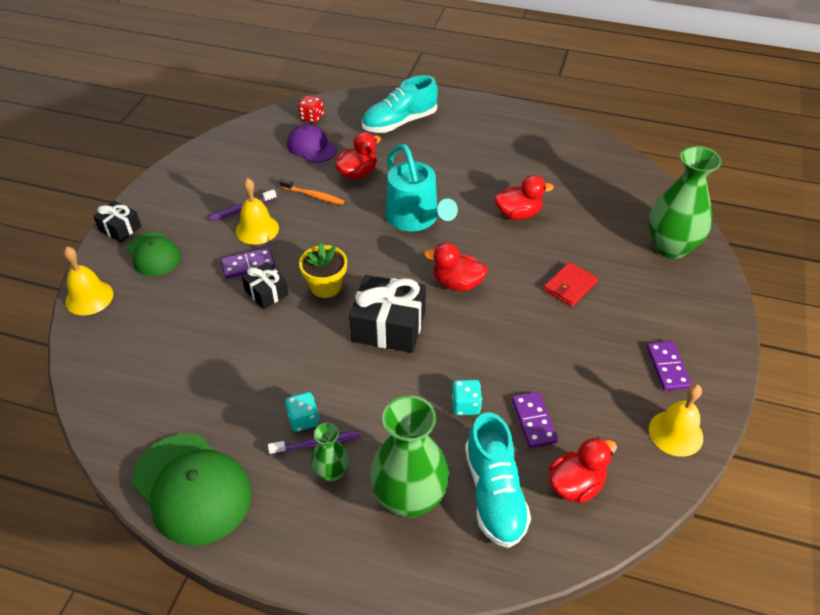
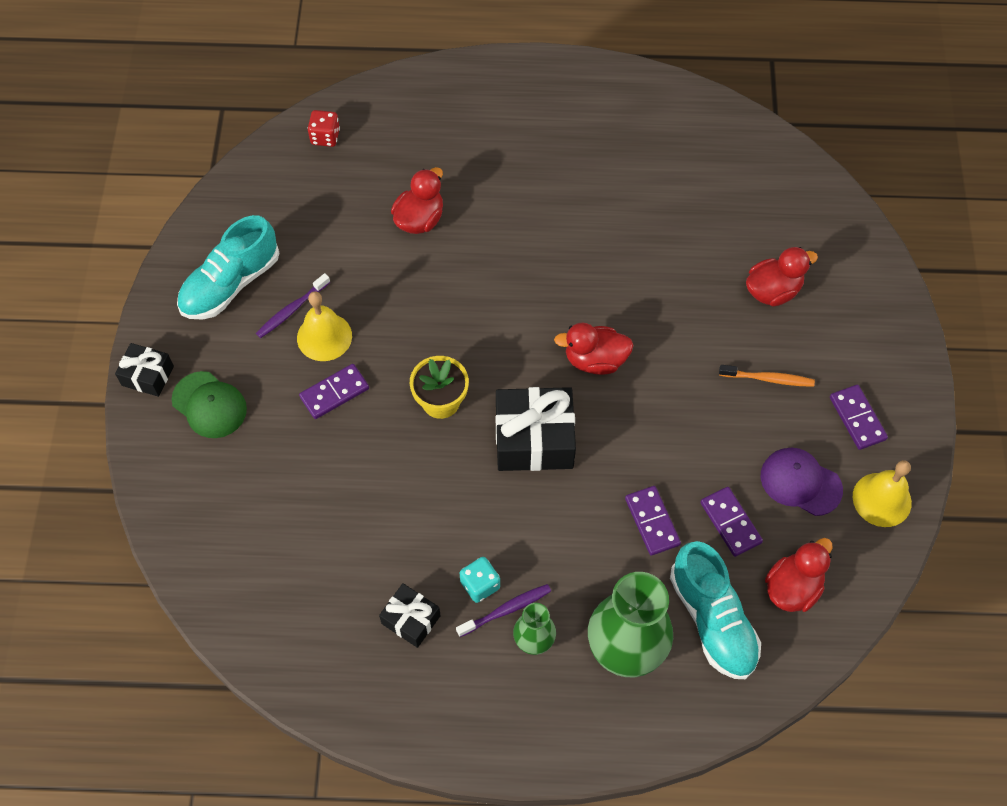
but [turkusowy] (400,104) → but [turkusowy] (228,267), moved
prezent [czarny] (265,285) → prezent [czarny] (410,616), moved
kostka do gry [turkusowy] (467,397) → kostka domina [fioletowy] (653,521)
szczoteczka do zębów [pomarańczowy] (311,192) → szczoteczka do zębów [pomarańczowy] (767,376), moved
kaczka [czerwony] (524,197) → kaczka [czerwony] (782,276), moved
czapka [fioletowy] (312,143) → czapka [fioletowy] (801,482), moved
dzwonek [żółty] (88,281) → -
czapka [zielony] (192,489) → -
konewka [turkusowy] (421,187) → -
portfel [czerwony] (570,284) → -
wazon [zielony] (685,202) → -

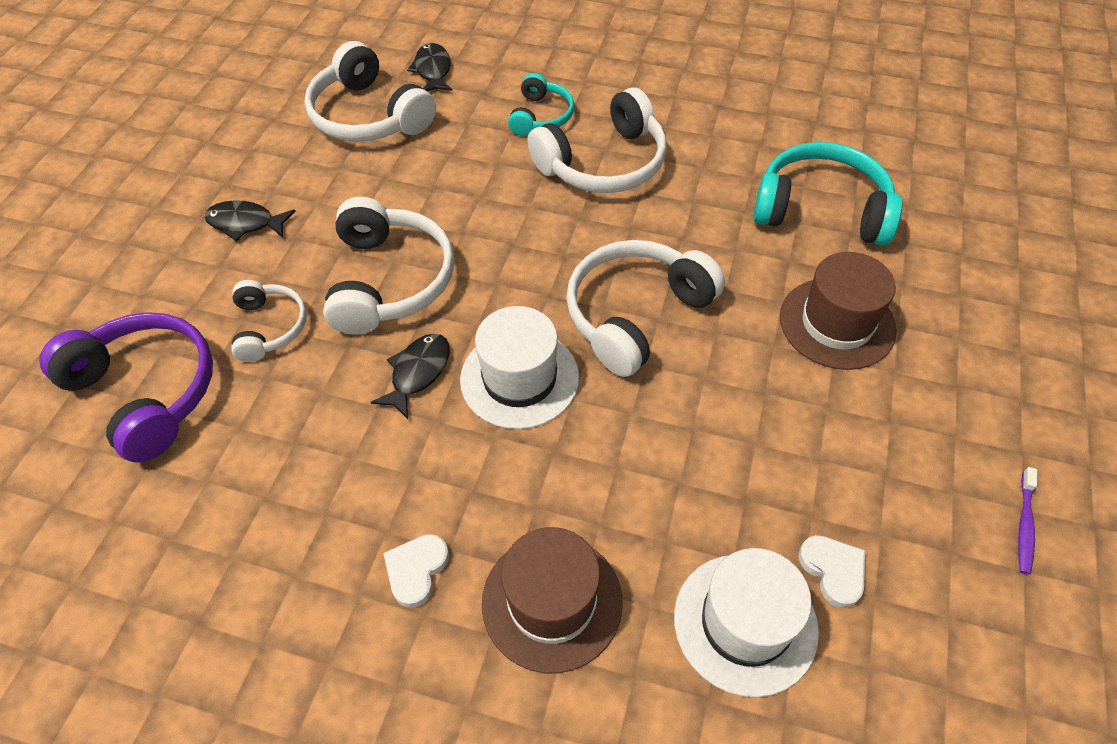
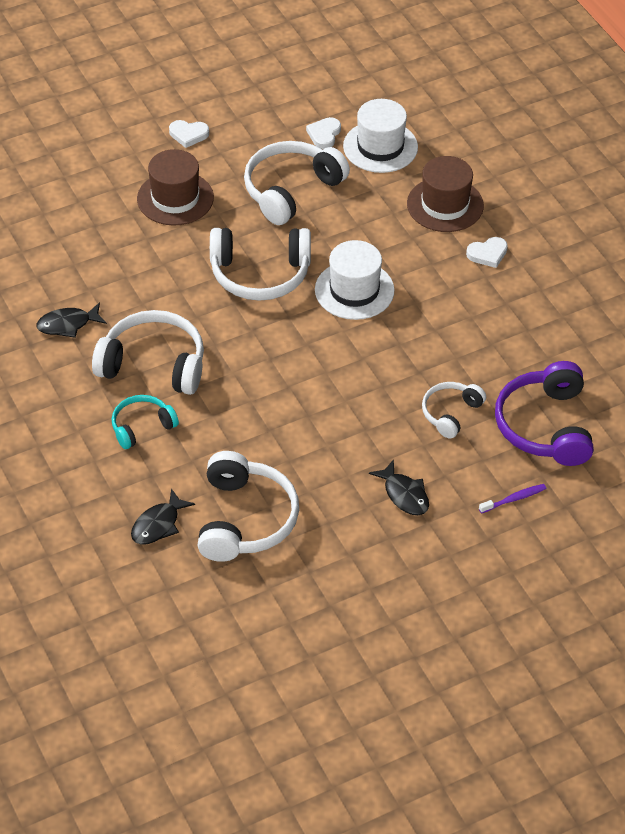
ryba [czarny] (410,376) → ryba [czarny] (71,320), moved
- → serce [biały] (189,134)
słuchawki [biały] (388,266) → słuchawki [biały] (297,183), moved
szczoteczka do zębów [fioletowy] (1027,521) → szczoteczka do zębów [fioletowy] (512,498), moved
słuchawki [turkusowy] (828,194) → -

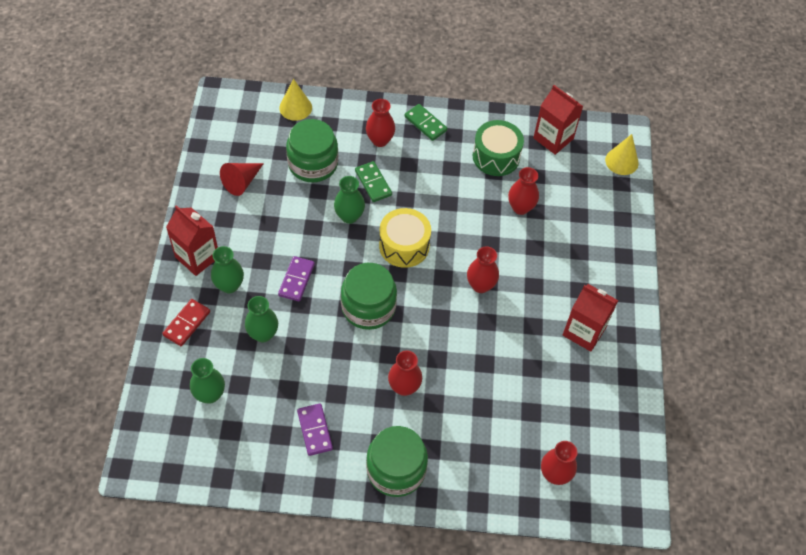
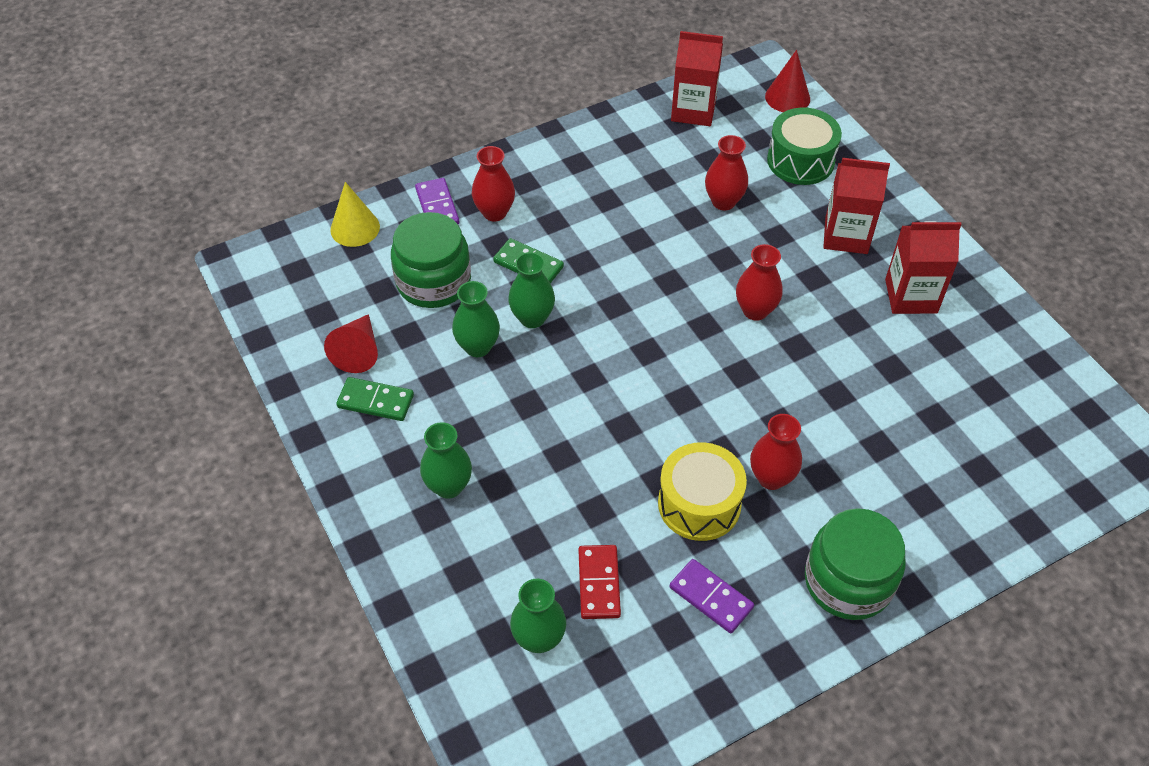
kostka domina [zielony] (425,122) → kostka domina [zielony] (375,399), moved
kostka domina [fioletowy] (296,279) → kostka domina [fioletowy] (437,201), moved
wazon [zielony] (261,319) → wazon [zielony] (476,319), moved
kostka domina [czerwony] (186,322) → kostka domina [czerwony] (600,582), moved
bęben [żółty] (405,238) → bęben [żółty] (702,491), moved
stożek [żółty] (622,154) → stożek [czerwony] (787,81)
bęben [zielony] (498,148) → bęben [zielony] (804,146), moved
karton mleka [czerwony] (192,240) → karton mleka [czerwony] (856,206), moved
słoik [zielony] (369,296) → -
wazon [czerwony] (559,463) → -

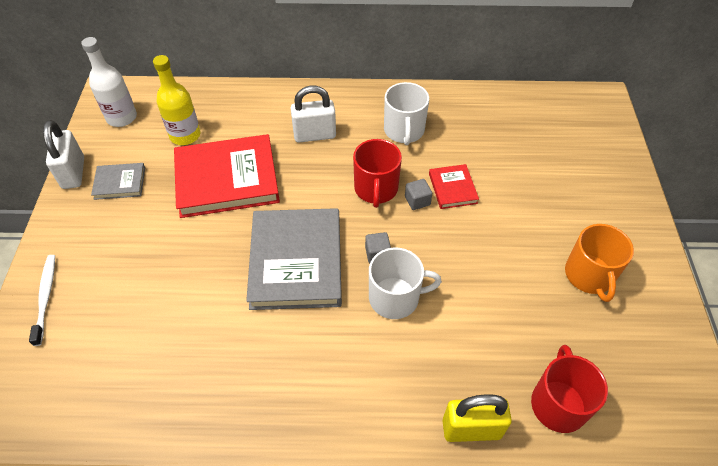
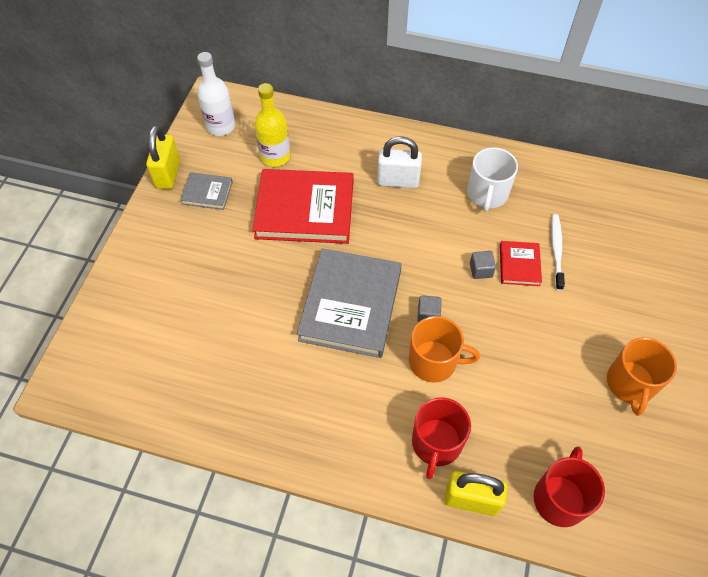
kłódka [biały] (63,154) → kłódka [żółty] (163,157)
kubek [biały] (405,283) → kubek [pomarańczowy] (444,349)
kubek [czerwony] (377,173) → kubek [czerwony] (441,438), moved
szczoteczka do zębów [biały] (42,300) → szczoteczka do zębów [biały] (558,252), moved

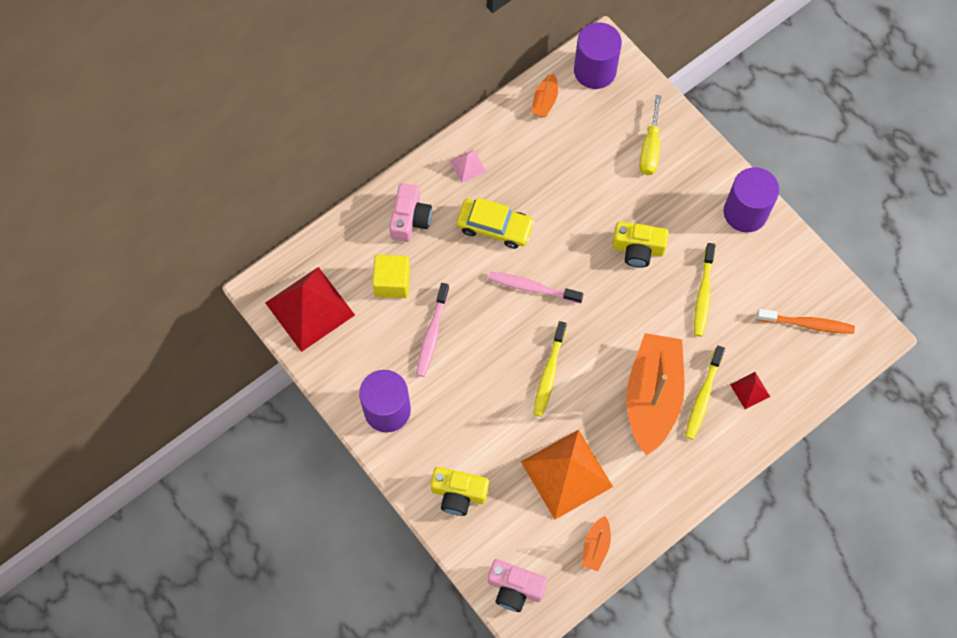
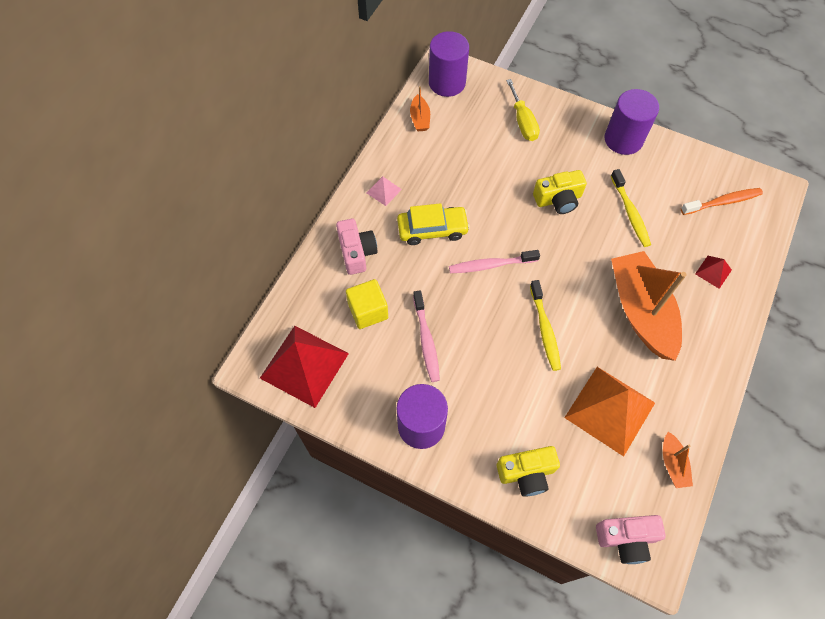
szczoteczka do zębów [żółty] (705,393) → -

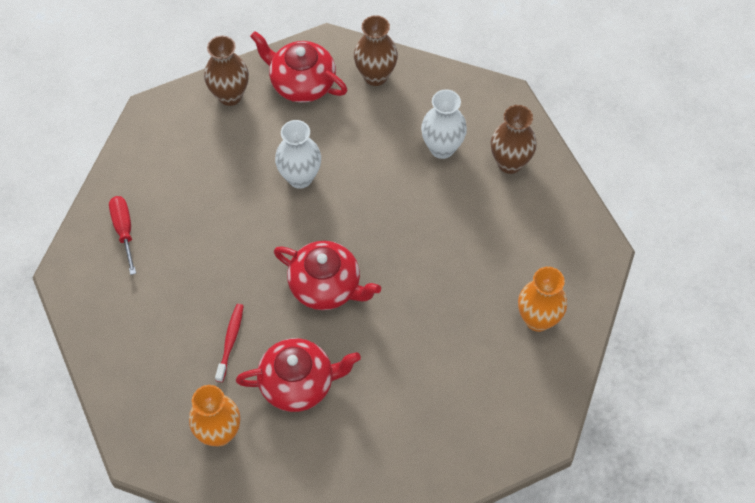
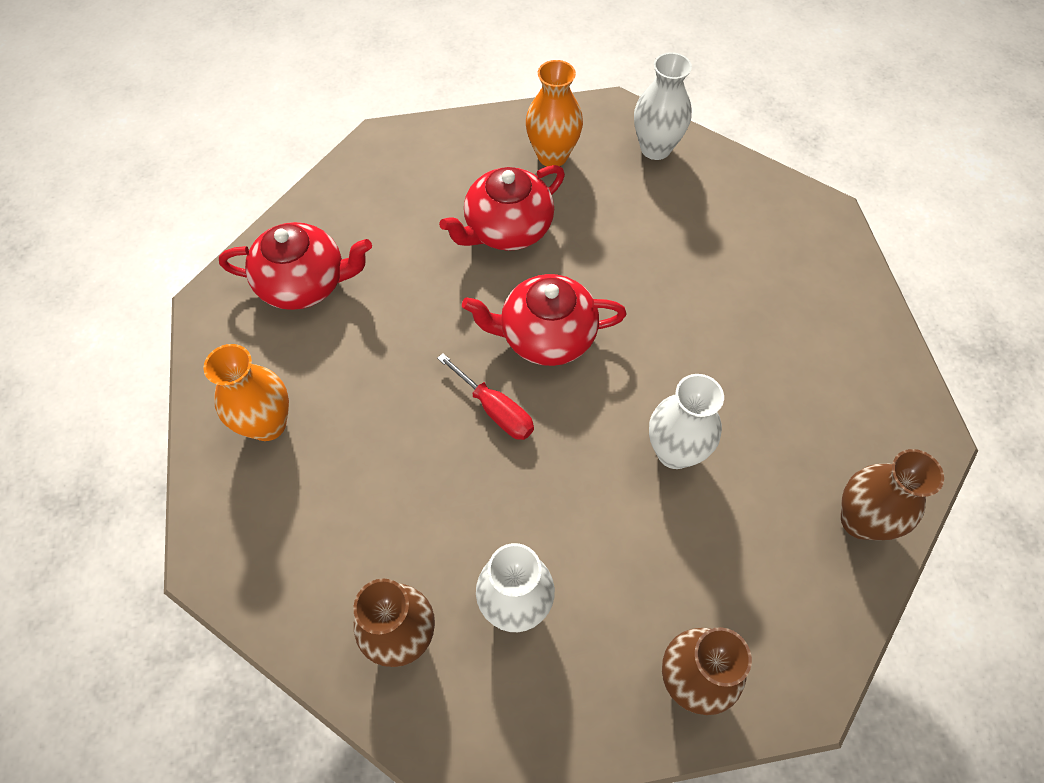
imbryk [czerwony] (298,67) → imbryk [czerwony] (295,266), moved
śrubokręt [czerwony] (122,235) → śrubokręt [czerwony] (485,396), moved
- → wazon [biały] (663,106)
szczoteczka do zębów [czerwony] (229,343) → -

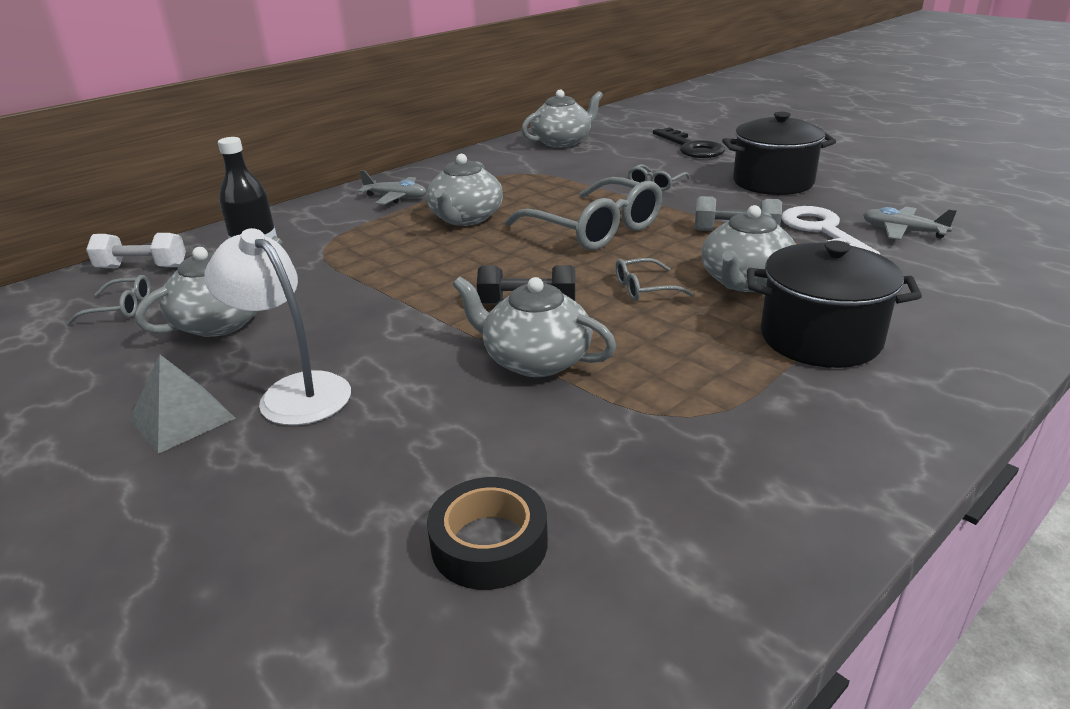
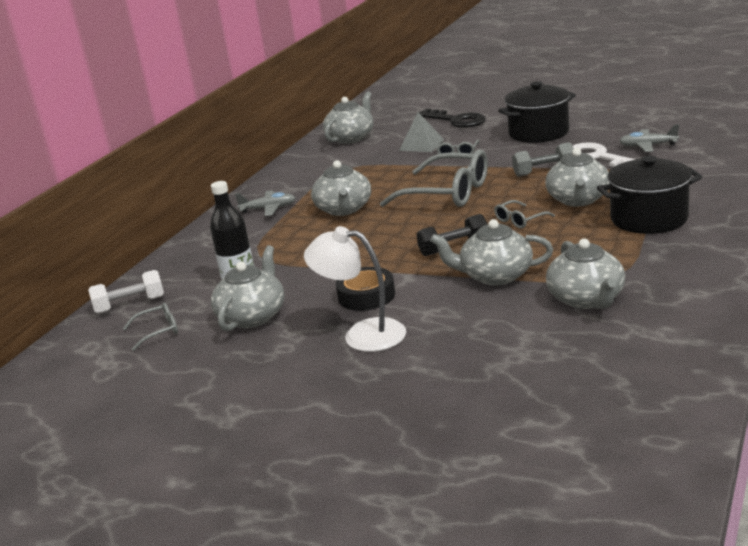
taśma klejąca [czarny] (487,533) → taśma klejąca [czarny] (365,289), moved
piramida [szary] (182,404) → piramida [szary] (421,132), moved
- → imbryk [szary] (585,274)

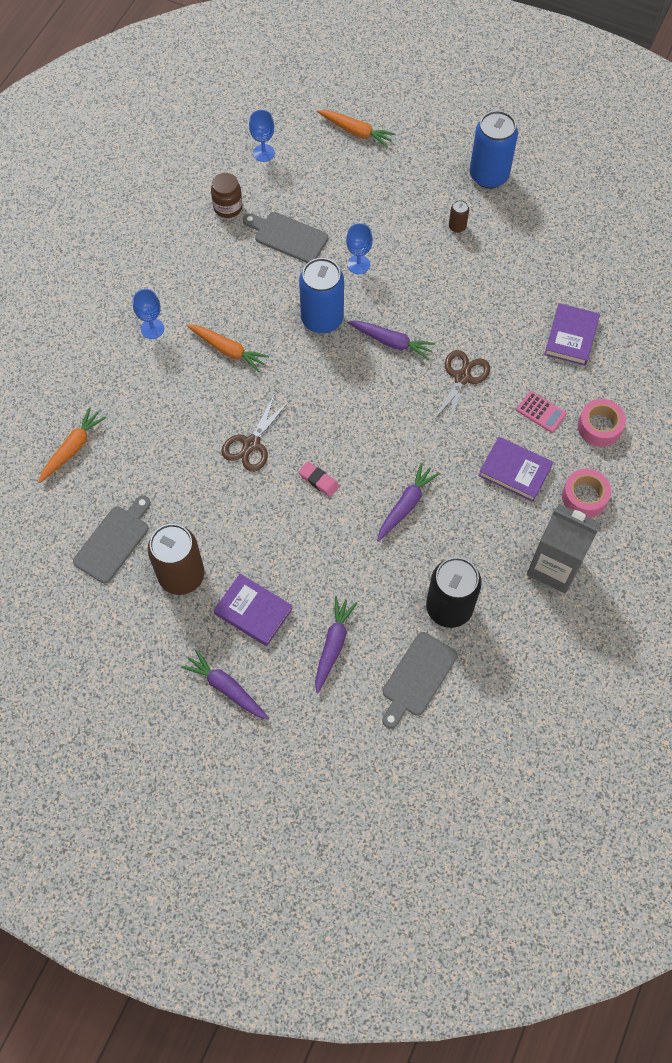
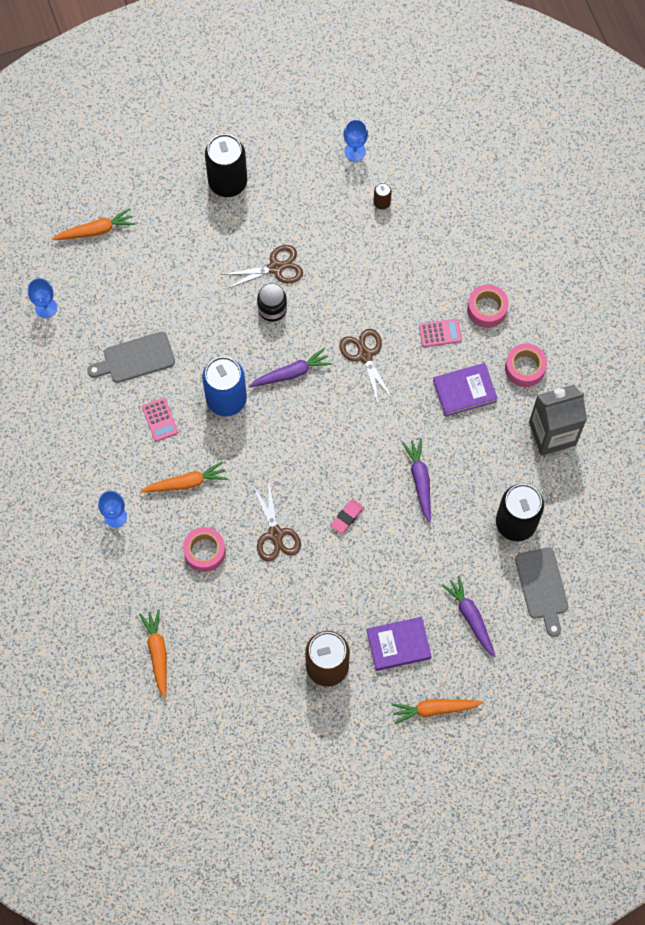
- → kalkulator [różowy] (160,420)
- → taśma klejąca [różowy] (204,549)
puszka [niebieski] (494,149) → puszka [czarny] (226,165)
- → nożyczki [brązowy] (262,267)
- → słoik [czarny] (272,302)
gumka do mazania [różowy] (318,479) → gumka do mazania [różowy] (347,516), 45 degrees counterclockwise
kielich [niebieski] (359,248) → kielich [niebieski] (356,140), moved
puszka [brązowy] (459,216) → puszka [brązowy] (383,196), moved
marchewka [fioletowy] (225,684) → marchewka [pomarańczowy] (437,711)
deska do krojenia [szary] (112,540) → -
słoik [brązowy] (227,195) → -
książka [fioletowy] (572,334) → -

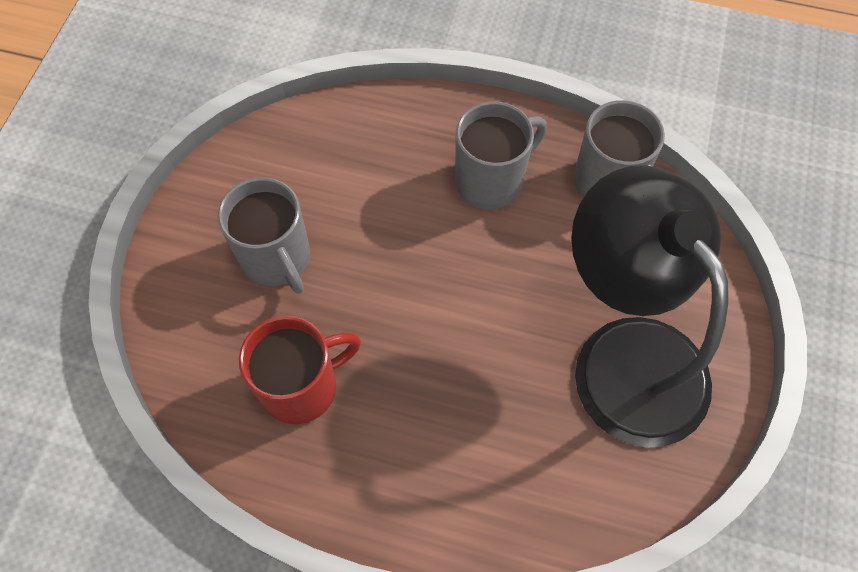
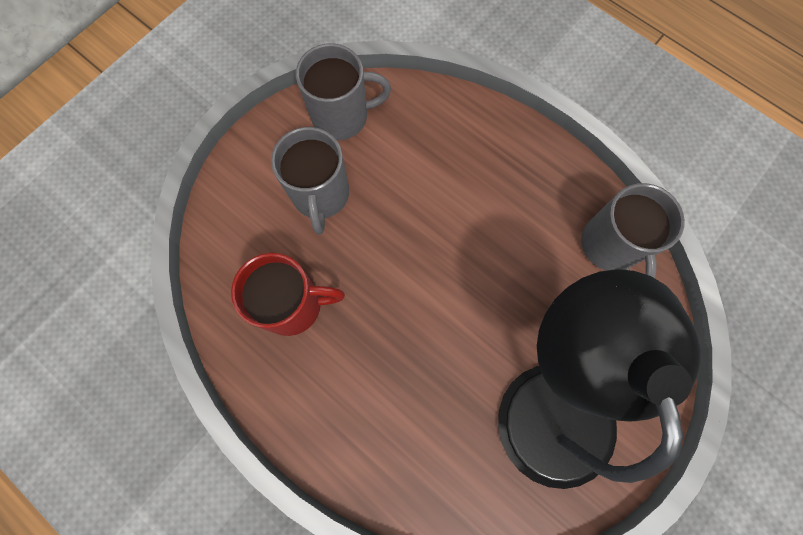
kubek [szary] (501,155) → kubek [szary] (343,91), moved

